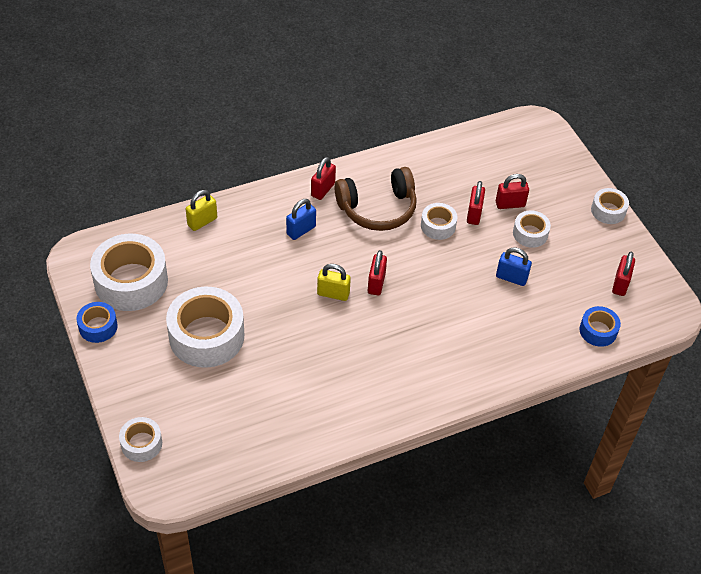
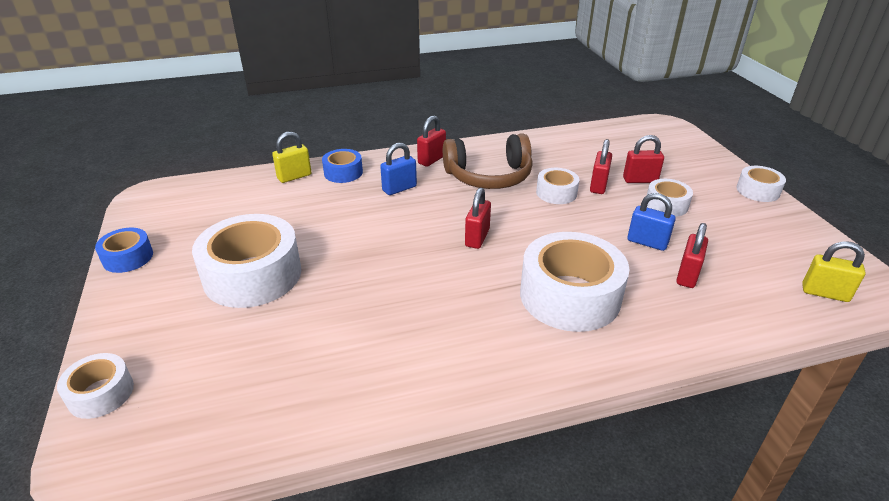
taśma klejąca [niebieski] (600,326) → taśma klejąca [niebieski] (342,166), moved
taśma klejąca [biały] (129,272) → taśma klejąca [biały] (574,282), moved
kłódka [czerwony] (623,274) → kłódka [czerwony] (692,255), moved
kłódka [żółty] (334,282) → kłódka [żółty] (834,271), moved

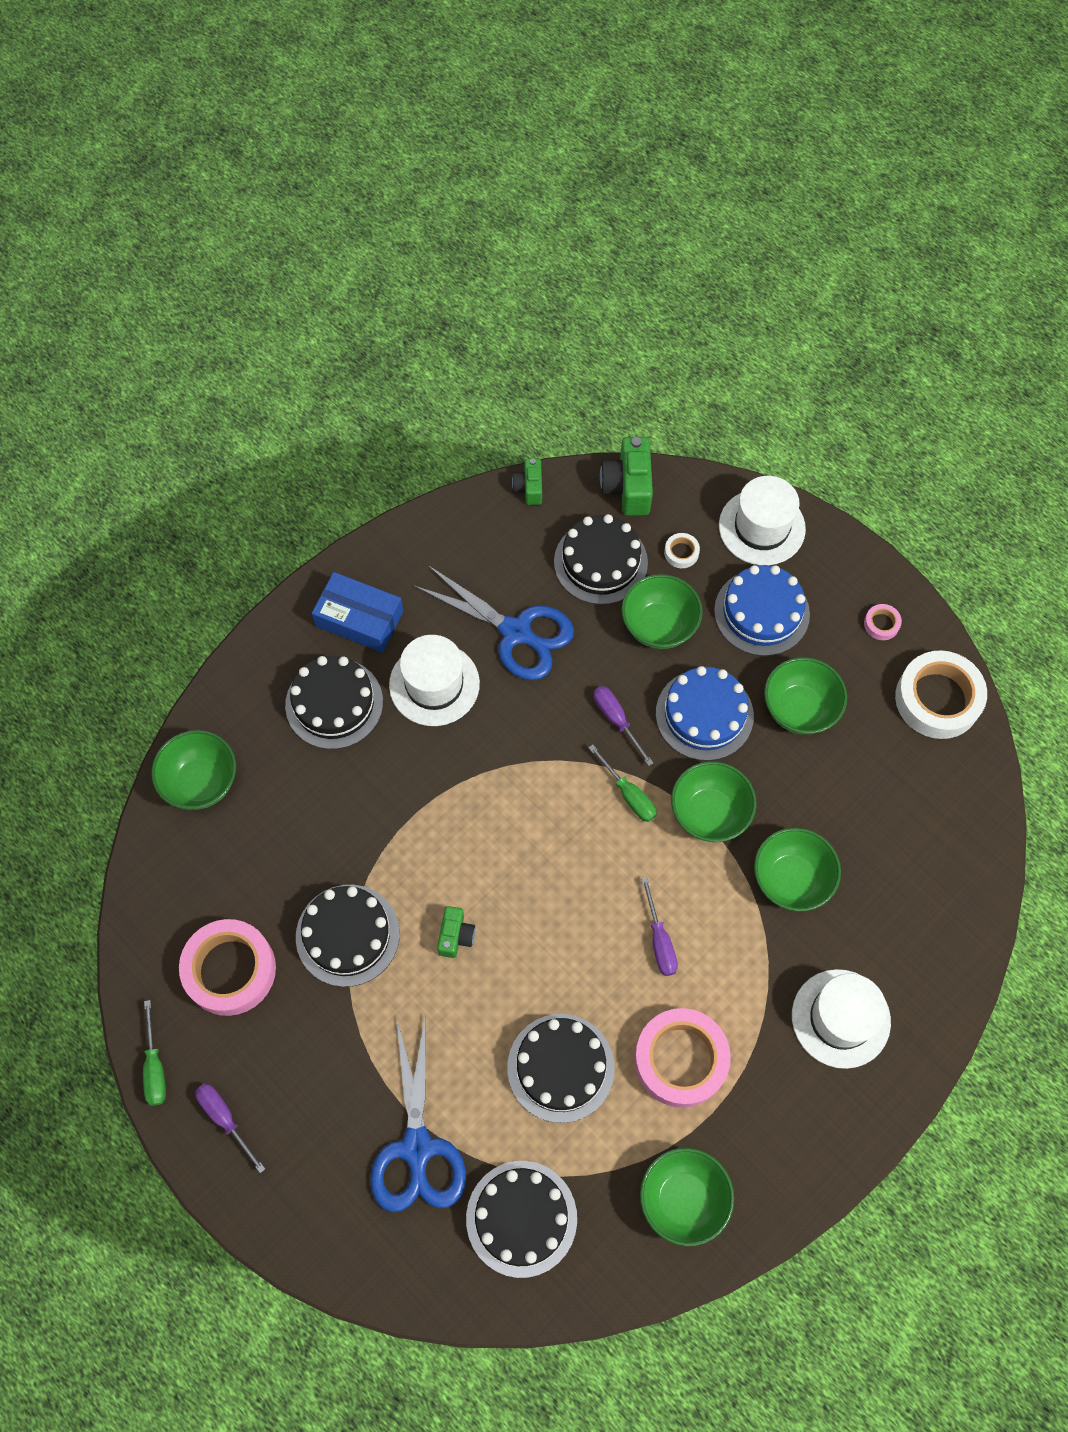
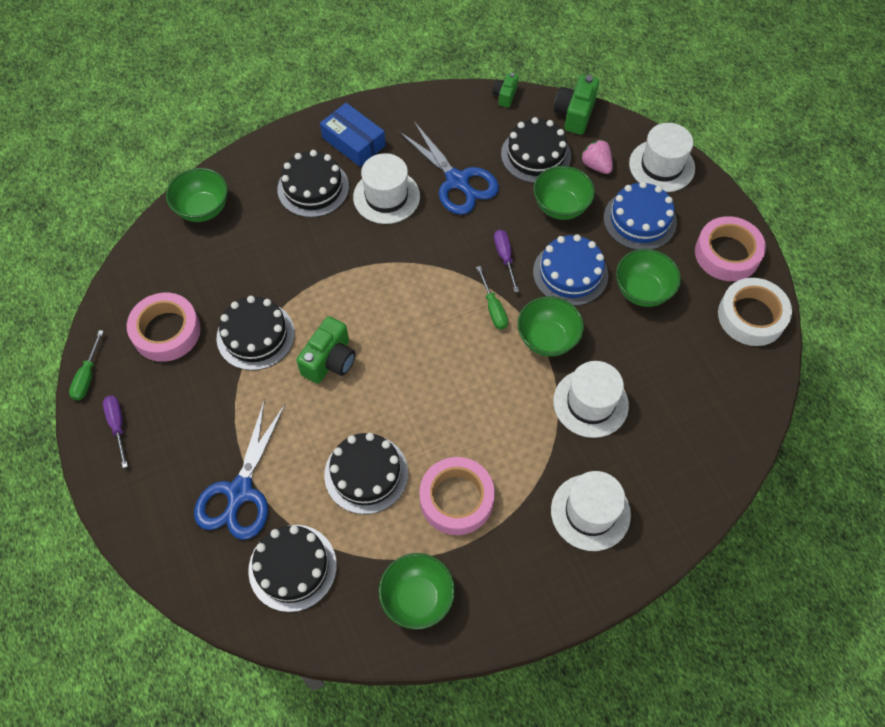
aparat fotograficzny [zielony] (456,932) → aparat fotograficzny [zielony] (326,350), x1.68
miska [zielony] (797,870) → kapelusz [biały] (591,399)
taśma klejąca [biały] (682,550) → truskawka [różowy] (597,156)
taśma klejąca [różowy] (883,622) → taśma klejąca [różowy] (730,248), x2.35
śrubokręt [fioletowy] (659,927) → -

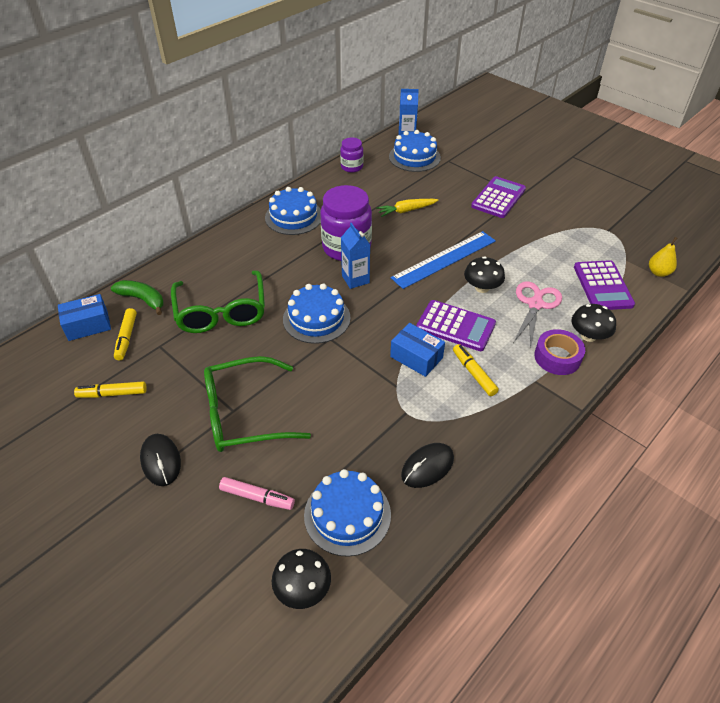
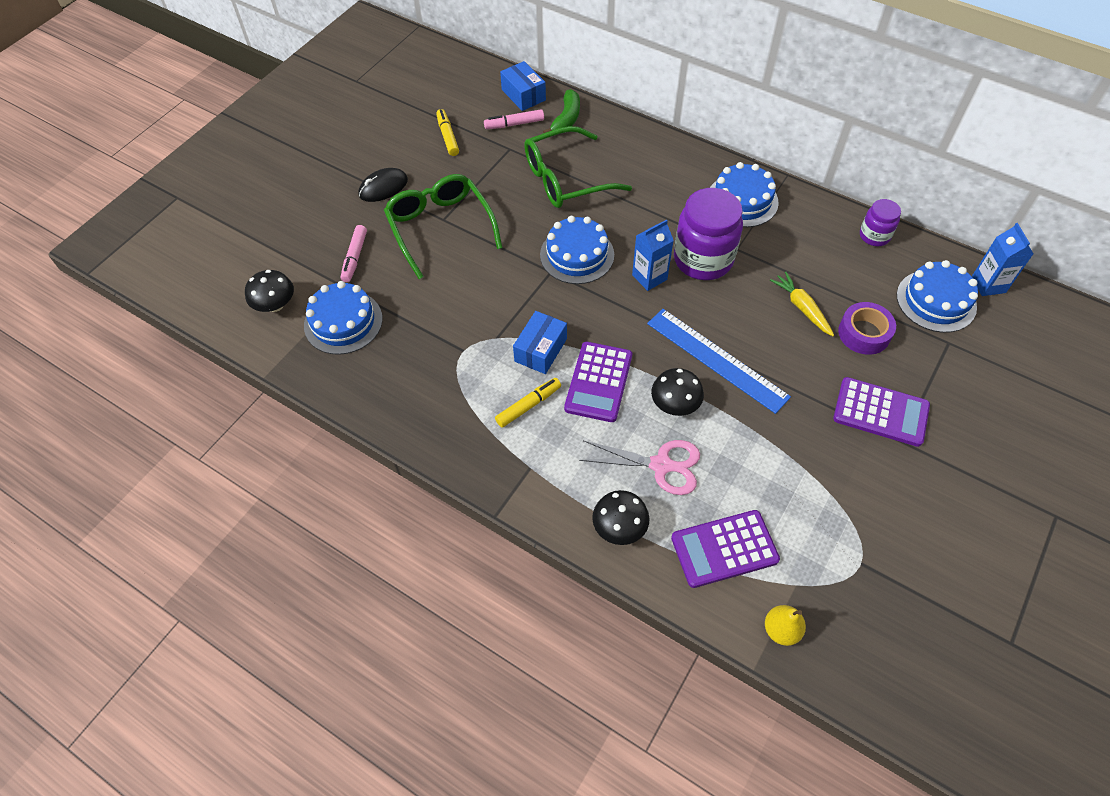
flamaster [żółty] (125,334) → flamaster [różowy] (514,119)
taśma klejąca [fioletowy] (559,352) → taśma klejąca [fioletowy] (867,328), moved
myszka [czarny] (427,465) → -

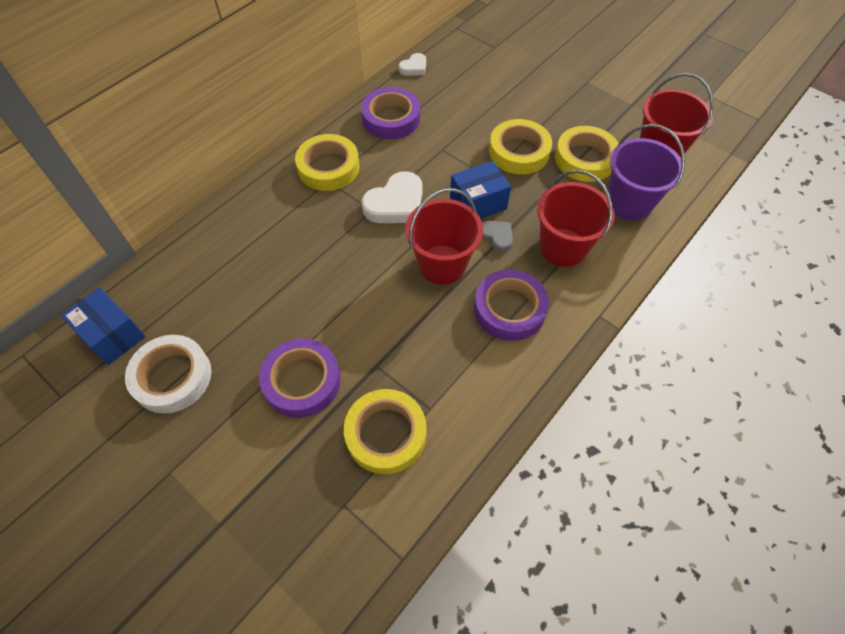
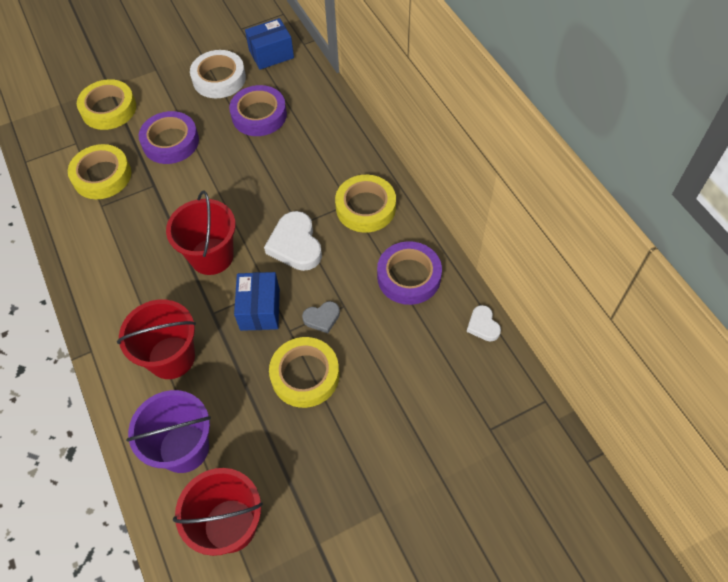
taśma klejąca [żółty] (587,154) → taśma klejąca [żółty] (106,104), moved
taśma klejąca [fioletowy] (511,305) → taśma klejąca [fioletowy] (258,110), moved
serce [szary] (497,236) → serce [szary] (321,317), moved

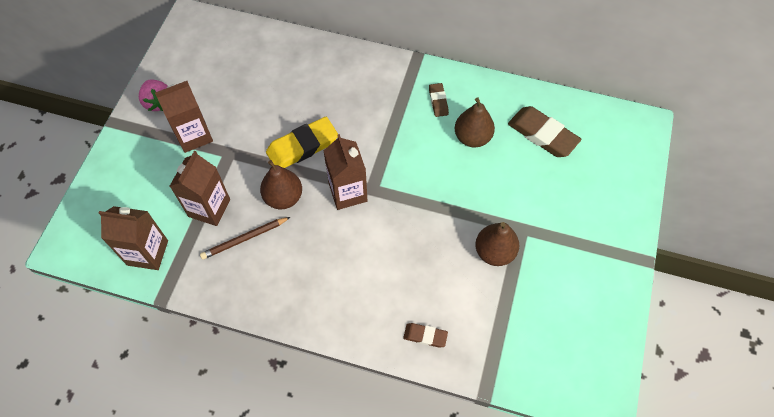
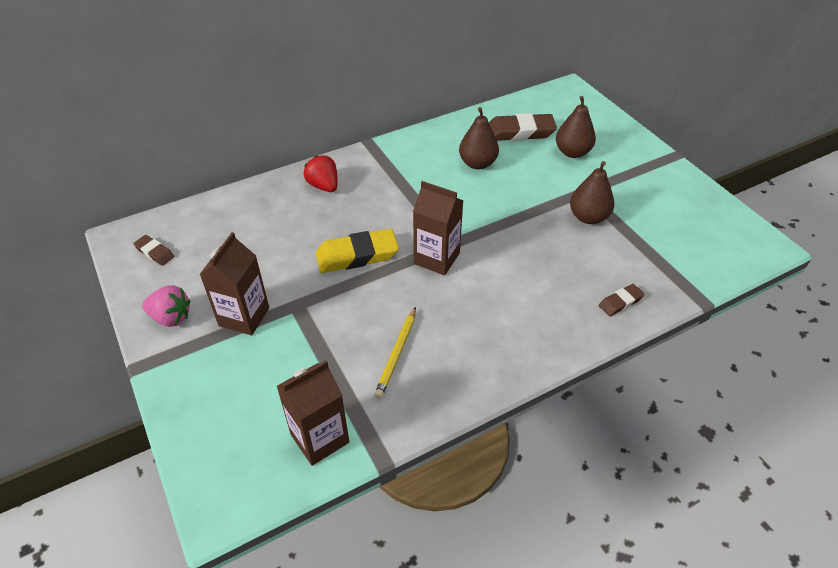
gumka do mazania [brązowy] (439,100) → gumka do mazania [brązowy] (153,250), moved
- → truskawka [czerwony] (321,173)
gumka do mazania [żółty] (302,142) → gumka do mazania [żółty] (357,251), 60 degrees clockwise
ołówek [brązowy] (245,238) → ołówek [żółty] (395,353)
gruszka [brązowy] (281,184) → gruszka [brązowy] (576,127), moved
karton mleka [brązowy] (200,188) → -

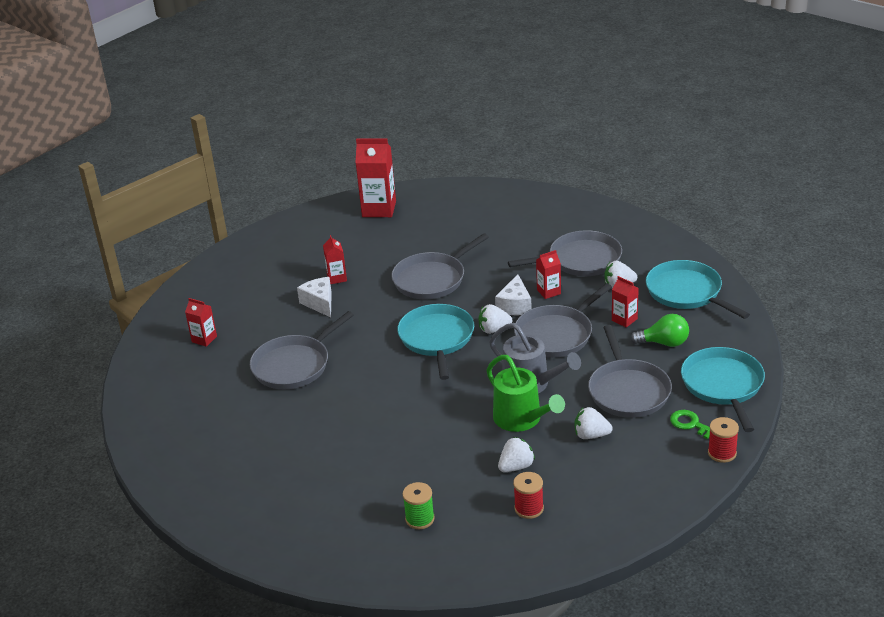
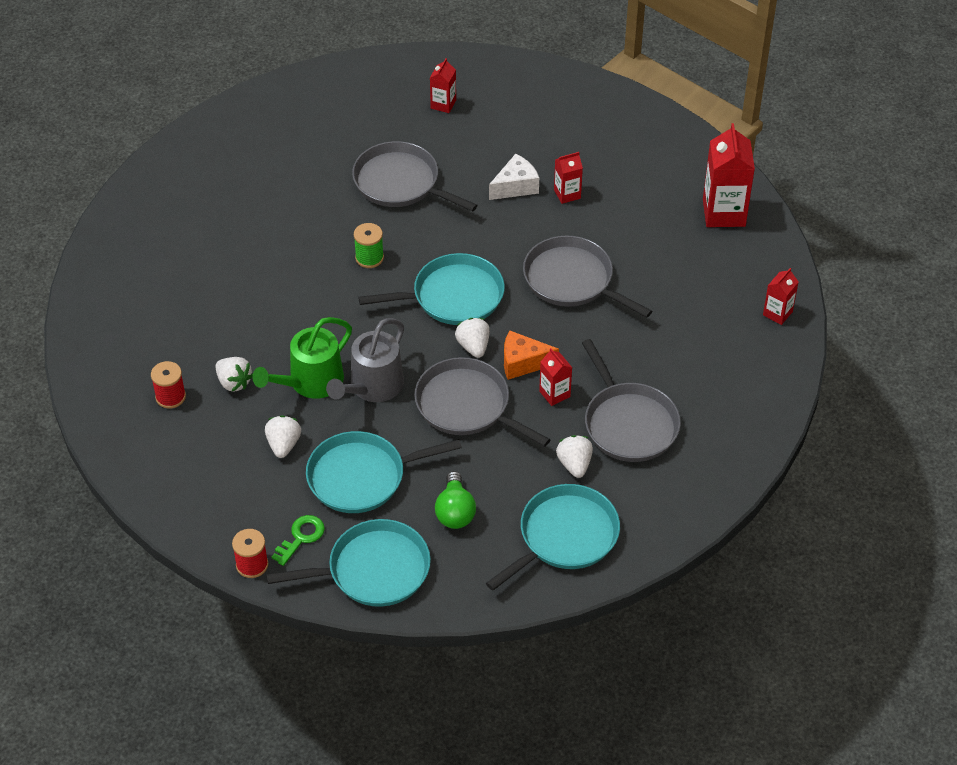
patelnia [szary] (630,371) → patelnia [turkusowy] (384,472)
szpulka [zielony] (418,505) → szpulka [zielony] (369,245), moved
ser [biały] (513,294) → ser [pomarańczowy] (531,355)
karton mleka [czerwony] (625,302) → karton mleka [czerwony] (781,296), moved

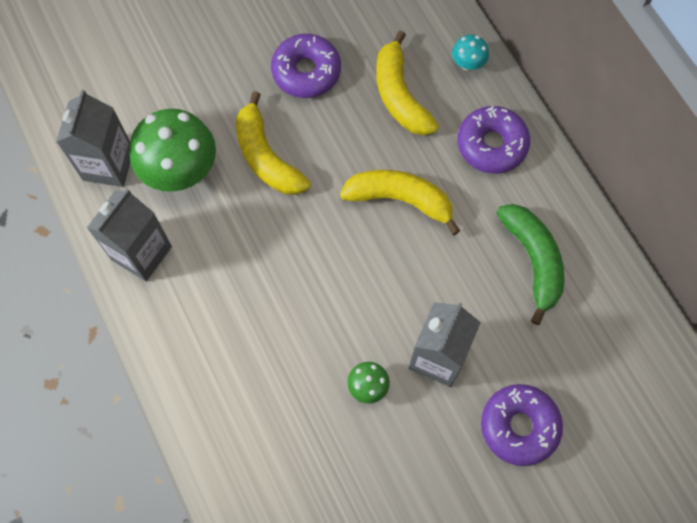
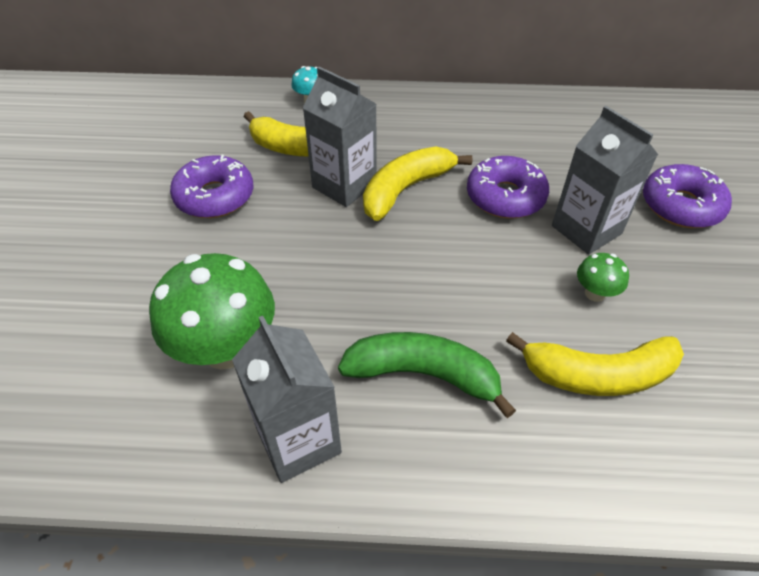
karton mleka [szary] (93,138) → karton mleka [szary] (340,137), moved
banan [zielony] (530,264) → banan [zielony] (427,375), moved
donut [fioletowy] (493,140) → donut [fioletowy] (508,187), moved
banan [żółty] (273,143) → banan [żółty] (595,364), moved

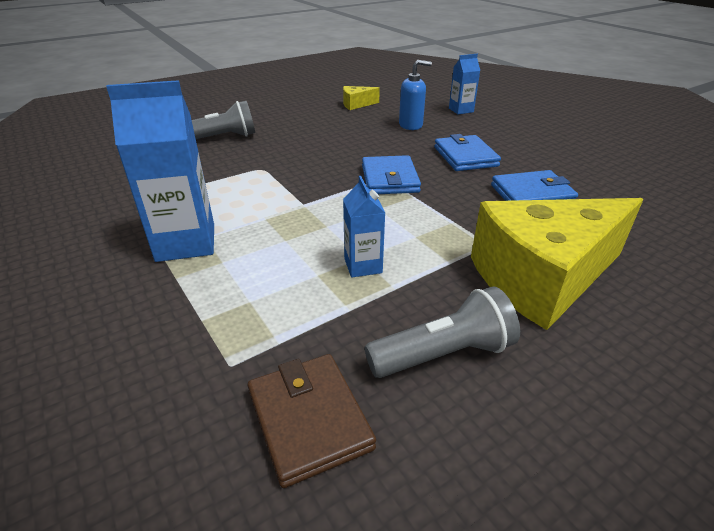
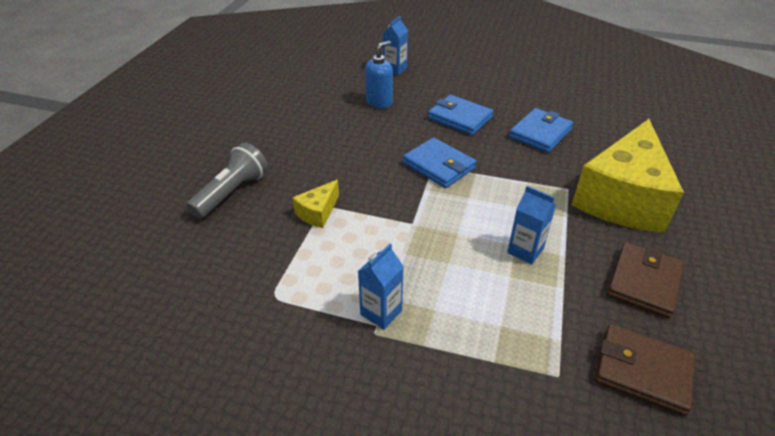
ser [żółty] (361,98) → ser [żółty] (315,204), moved
karton mleka [niebieski] (160,171) → karton mleka [niebieski] (381,286), x0.55
latarka [szary] (442,332) → portfel [brązowy] (645,280)

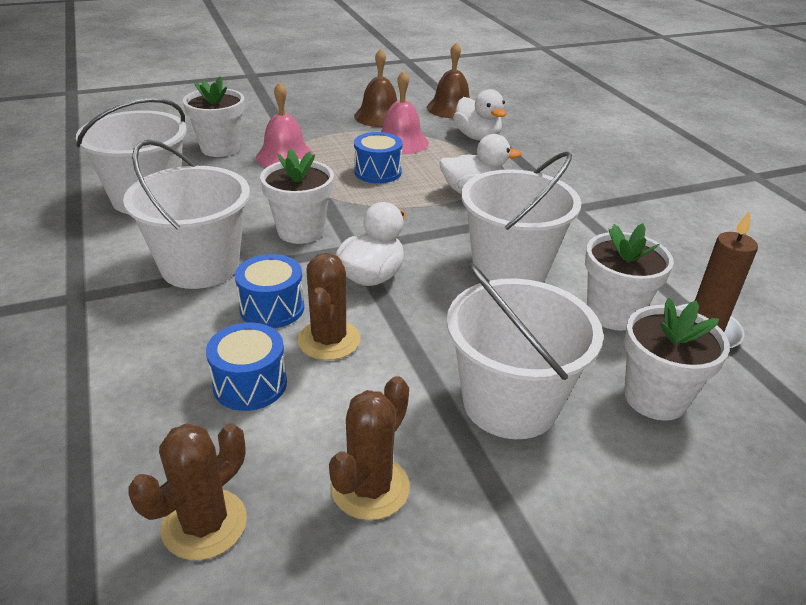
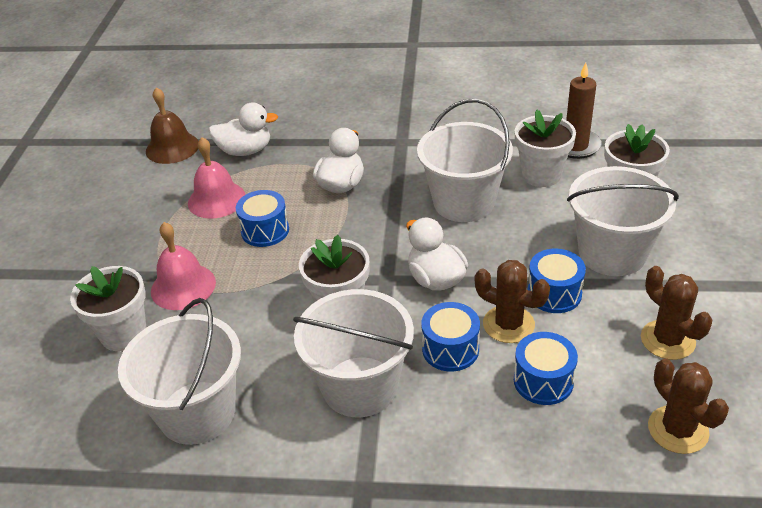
- → bęben [niebieski] (557,281)
dzwonek [brązowy] (375,88) → -

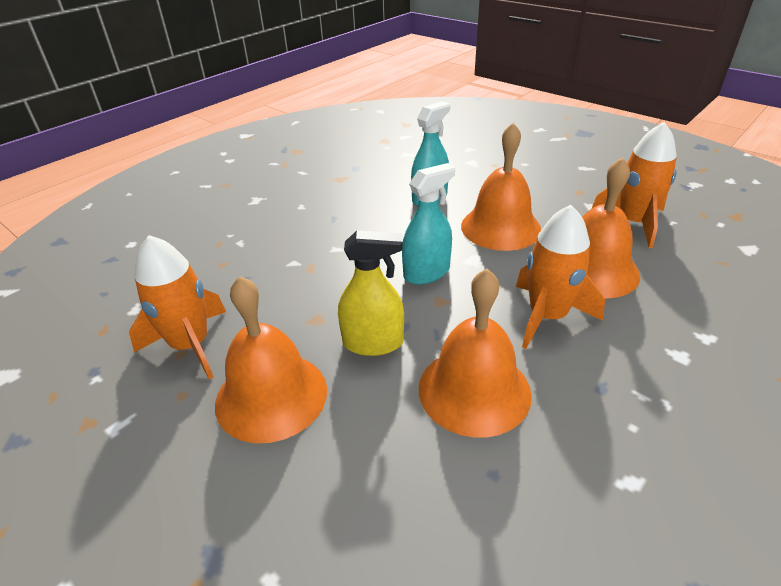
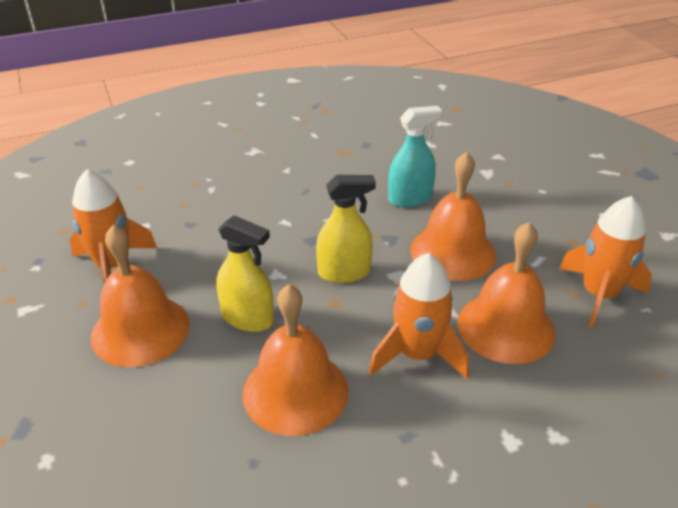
spryskiwacz [turkusowy] (428,224) → spryskiwacz [żółty] (346,229)

